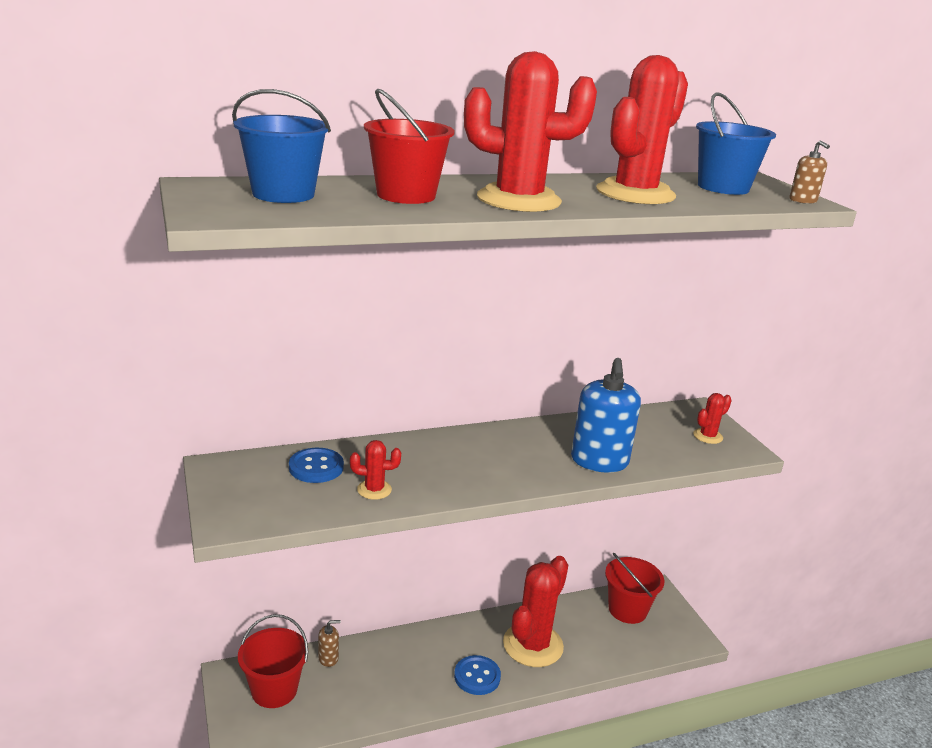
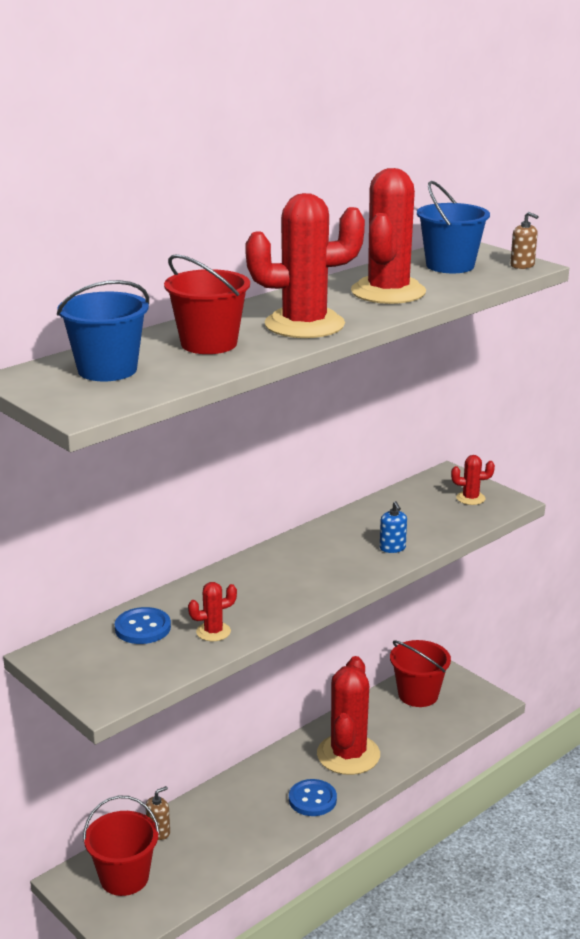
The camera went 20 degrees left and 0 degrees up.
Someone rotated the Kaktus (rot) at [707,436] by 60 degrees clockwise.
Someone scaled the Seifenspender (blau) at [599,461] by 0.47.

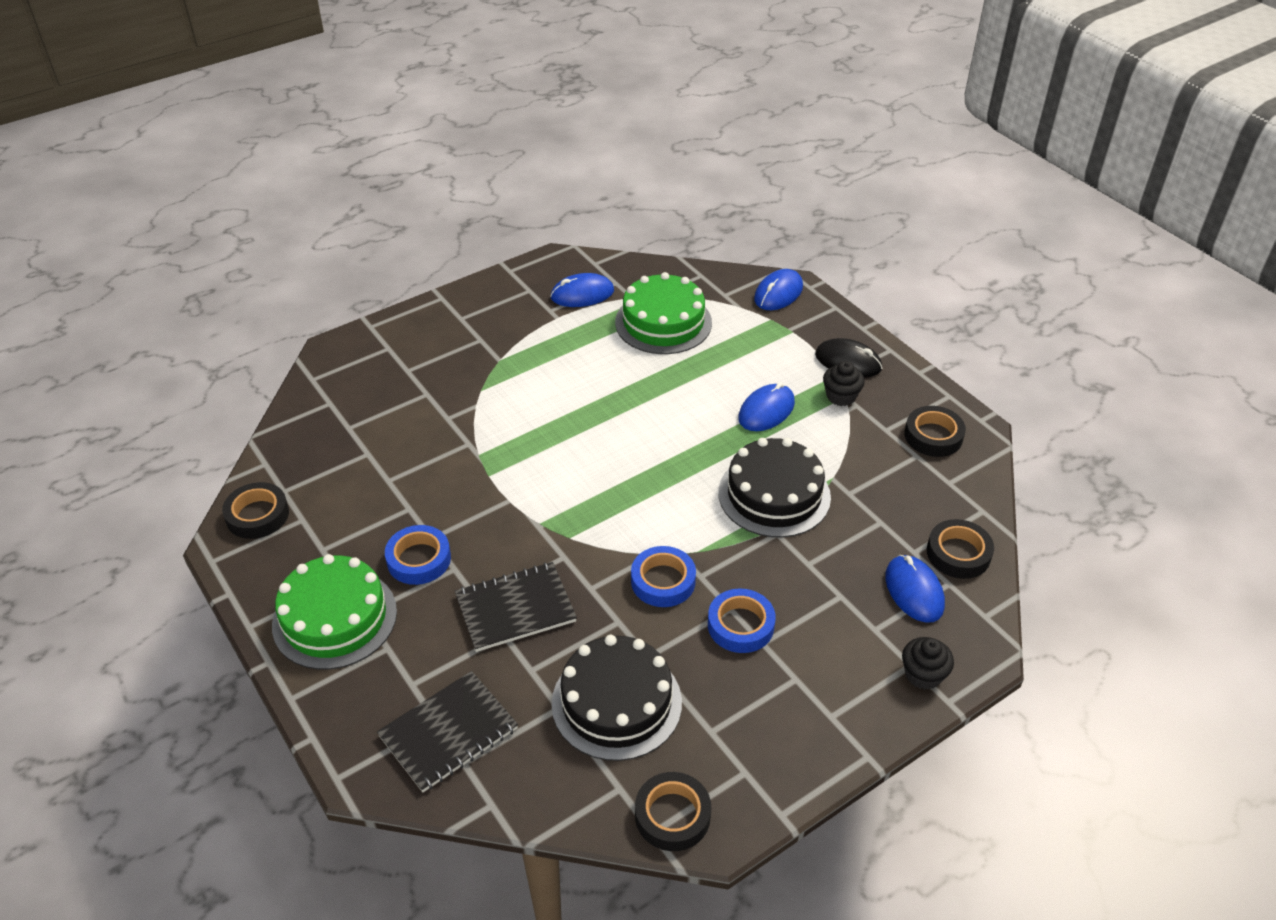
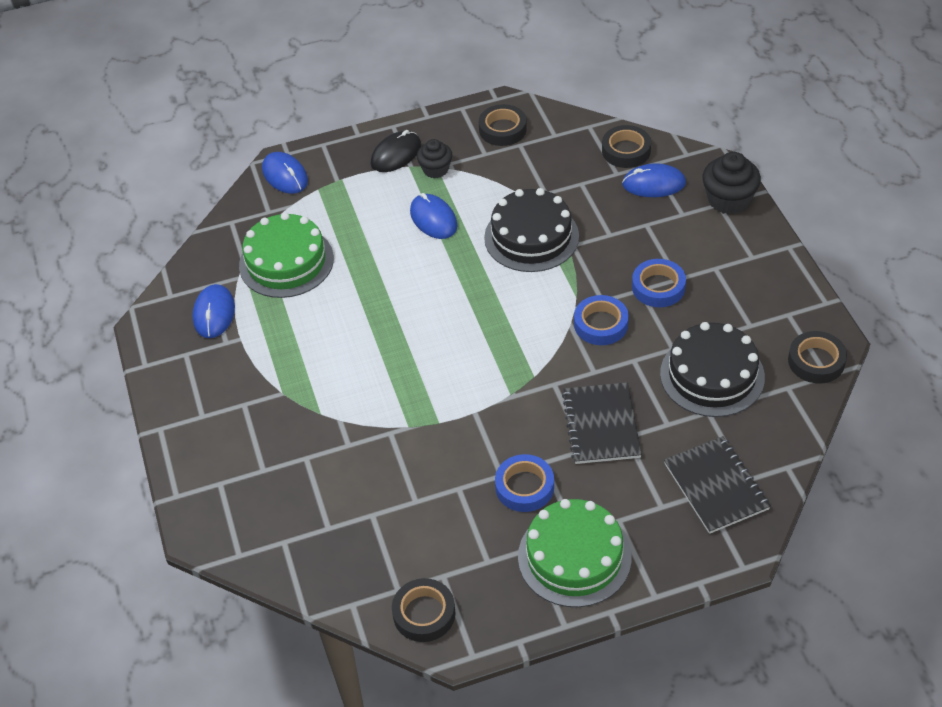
The camera went 70 degrees left and 5 degrees up.
Someone scaled the Muffin (schwarz) at [923,674] by 1.54.

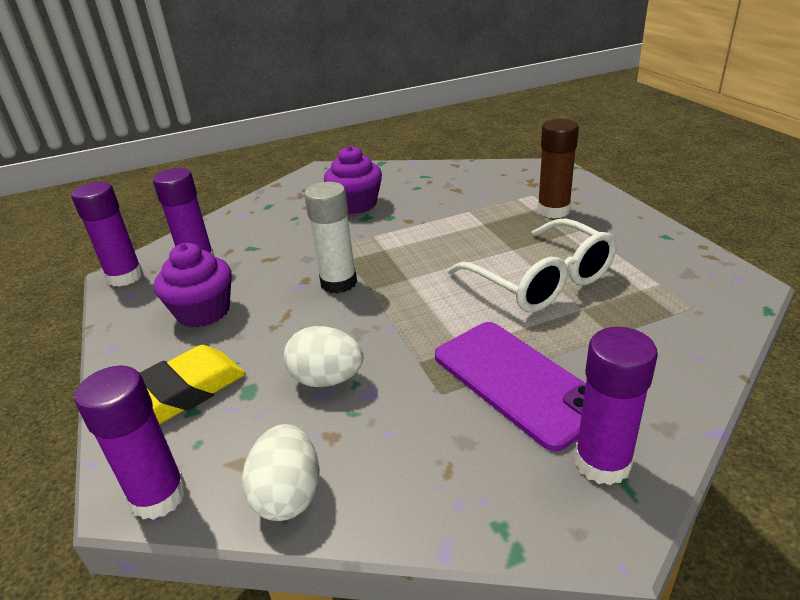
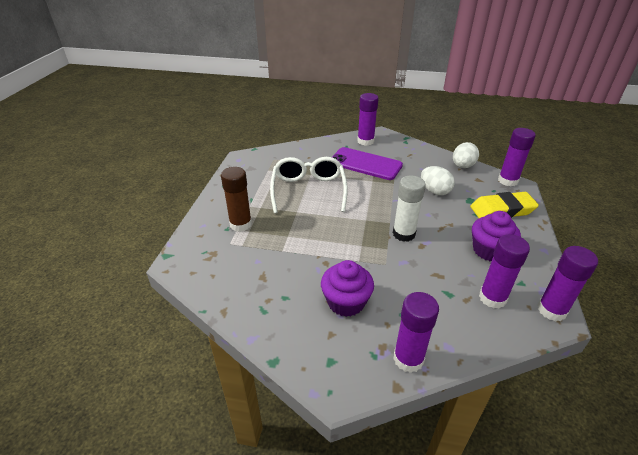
The camera went 150 degrees left and 5 degrees up.
Someone put down the Klebestift (lila) at [408,359].
Someone rotated the Handy (lila) at [517,381] by 60 degrees counterclockwise.

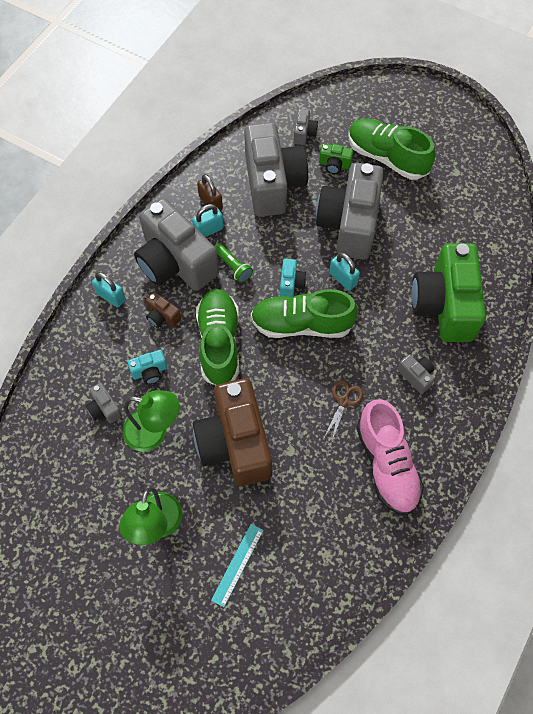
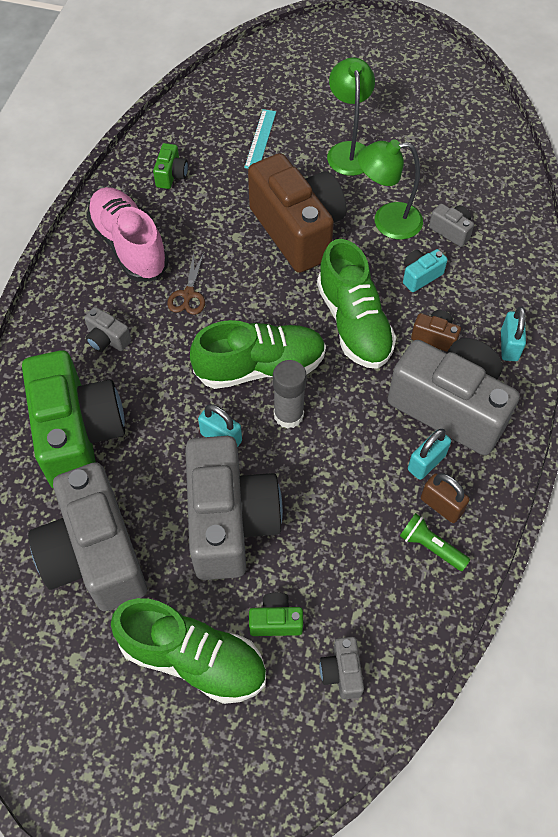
The camera went 165 degrees right and 5 degrees down.
Someone put down the Kamera (grün) at [171,175].
Someone carried the Taschenlampe (grün) from [233,267] to [430,546].
Someone carried the Kamera (grau) from [273,183] to [95,555].
Someone swapped the Kamera (türkis) at [291,283] for the Klebestift (grau) at [288,415].
Someone rotated the Vorhängeschloss (türkis) at [111,296] by 75 degrees clockwise.

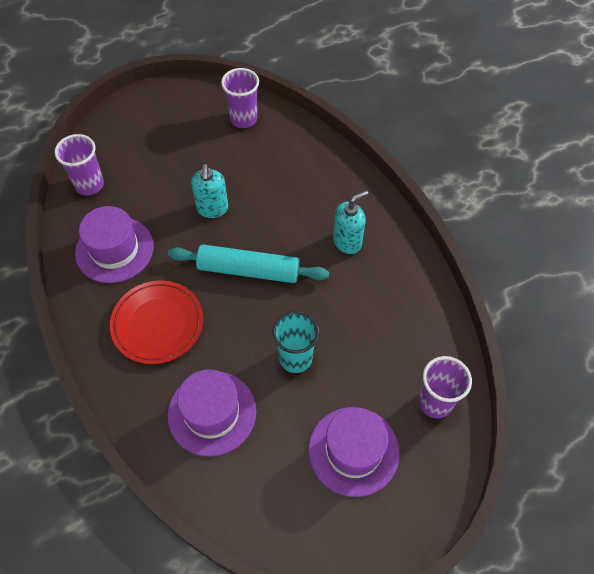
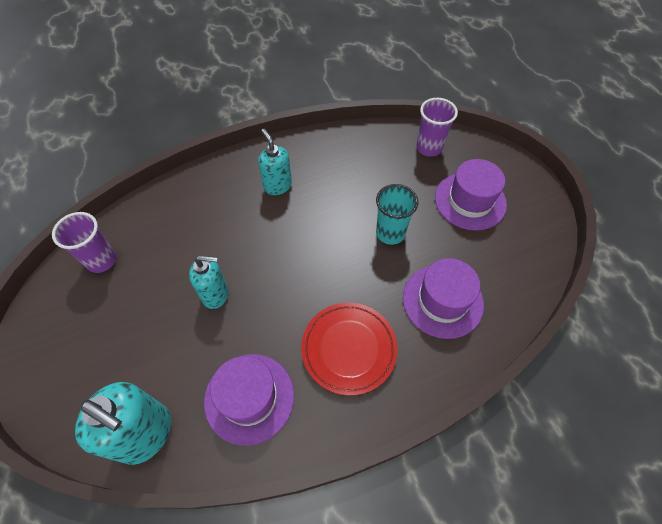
The camera went 85 degrees left and 0 degrees up.
Someone took away the Nudelholz (türkis) at [248,270].
Someone swapped the Becher (lila) at [89,185] for the Seifenspender (türkis) at [146,434].

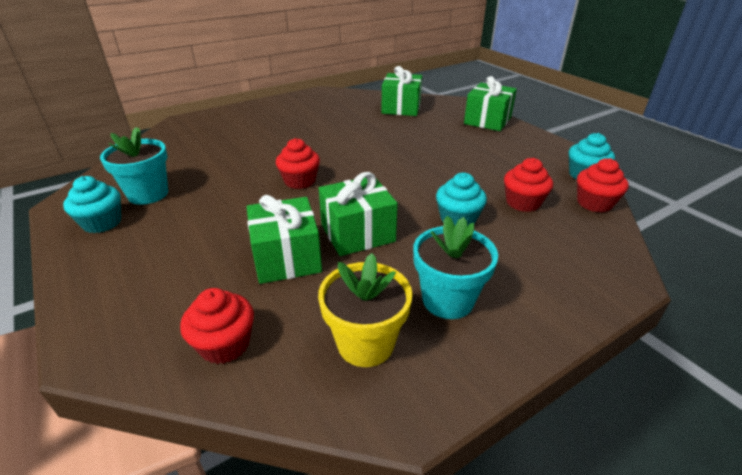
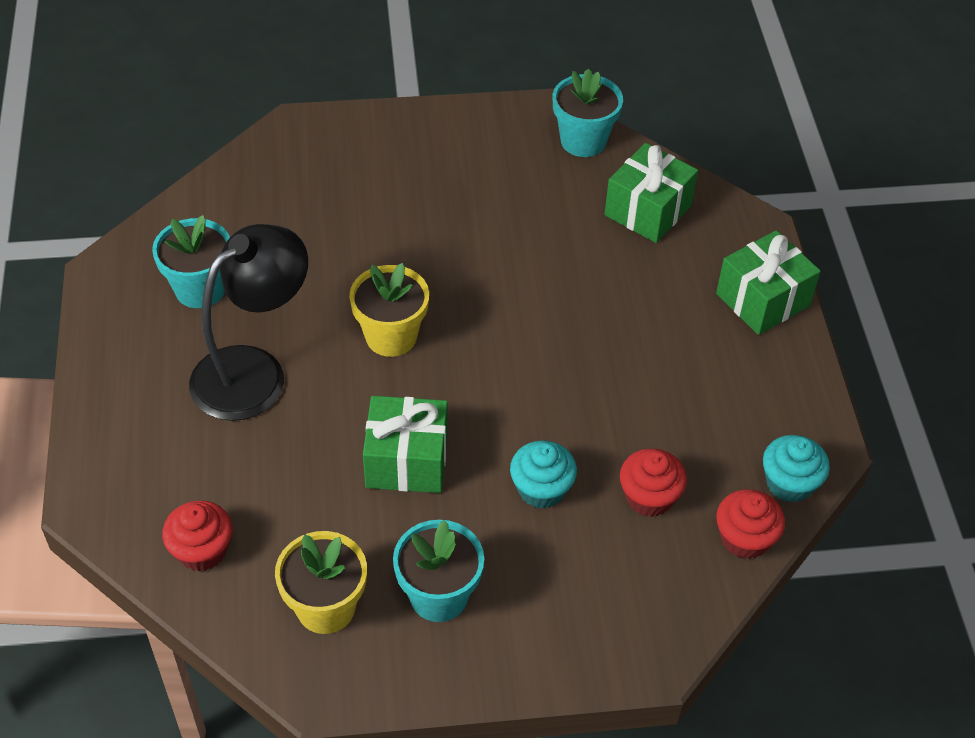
The camera went 25 degrees right and 15 degrees up.
Someone took away the Muffin (türkis) at [102,223].
Someone took away the Geschenk (grün) at [287,258].
Someone put down the Lampe (schwarz) at [254,371].
Someone put down the Blumentopf (türkis) at [583,141].
Someone swapped the Muffin (rot) at [300,181] for the Blumentopf (gelb) at [391,336].

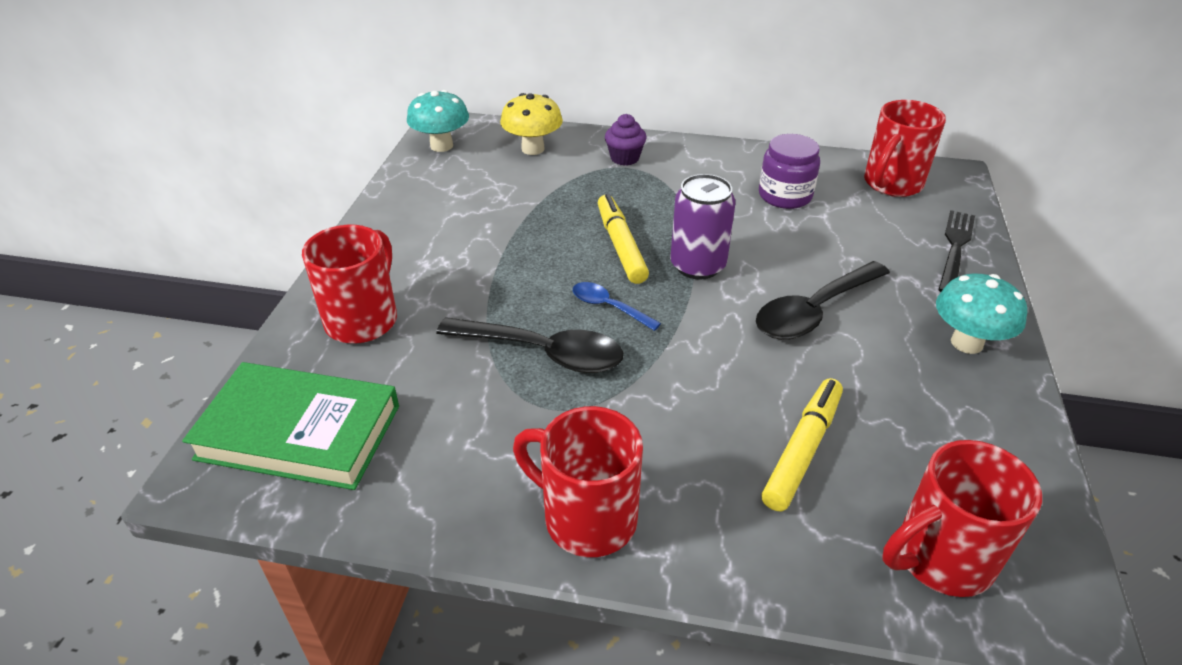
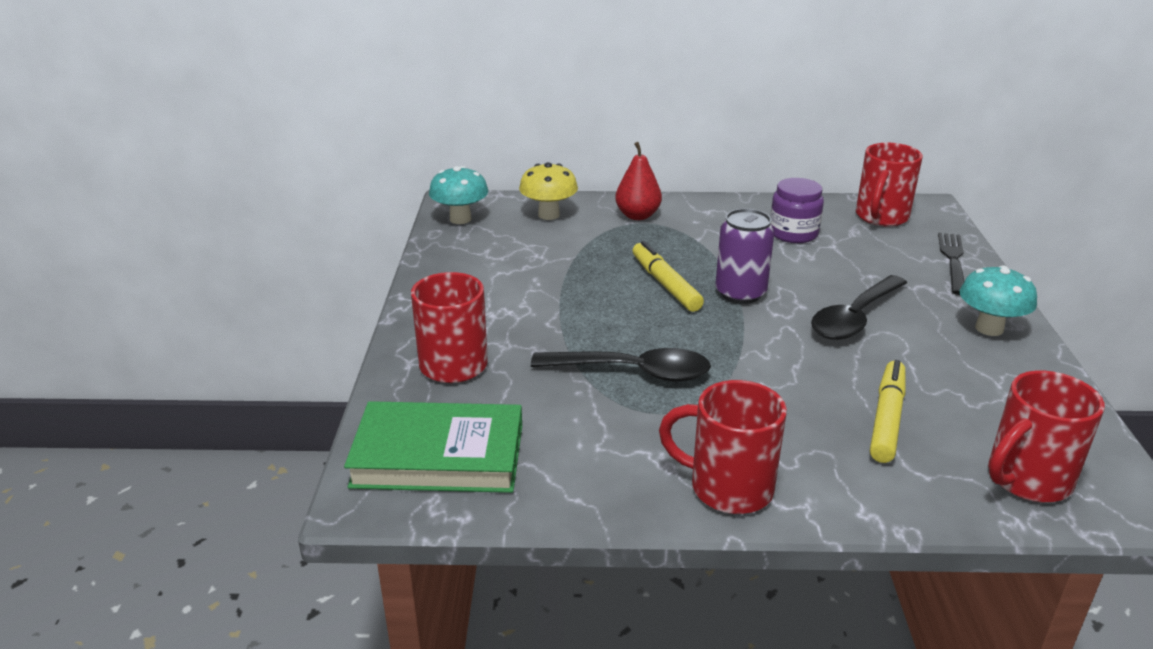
The camera went 10 degrees left and 10 degrees down.
Someone took away the Löffel (blau) at [608,307].
Someone swapped the Muffin (lila) at [624,158] for the Birne (rot) at [637,216].

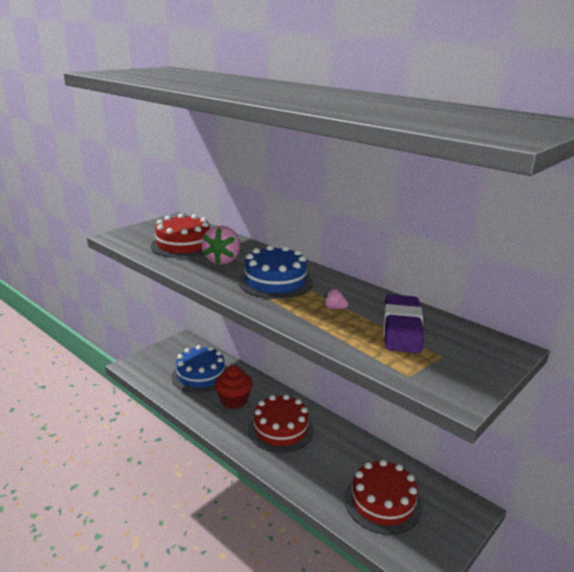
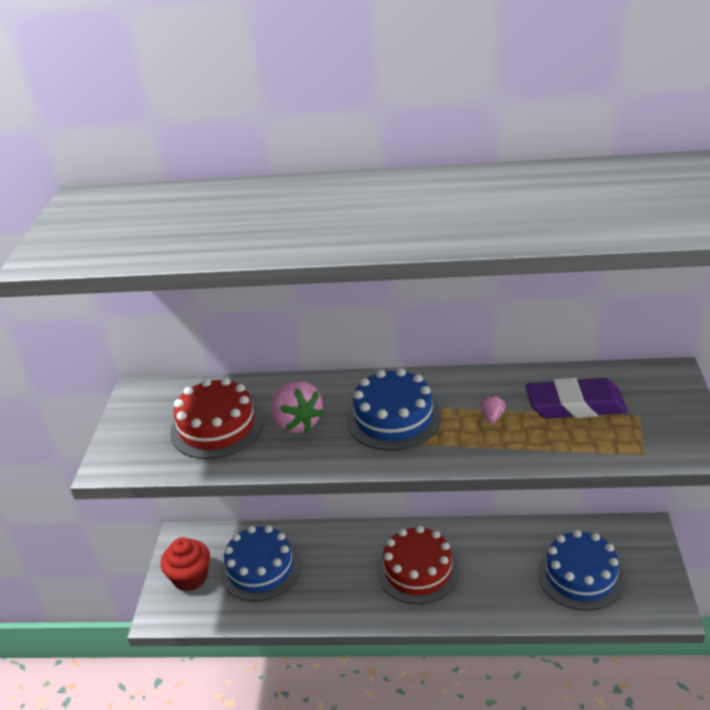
The camera went 35 degrees left and 10 degrees up.
Someone carried the Muffin (rot) from [234,400] to [190,577].
Someone repainted the Kuchen (rot) at [383,502], which became the Kuchen (blau) at [580,576].
Someone rotated the Erdbeere (rosa) at [334,308] by 120 degrees clockwise.
Someone rotated the Radiergummi (lila) at [401,329] by 60 degrees counterclockwise.

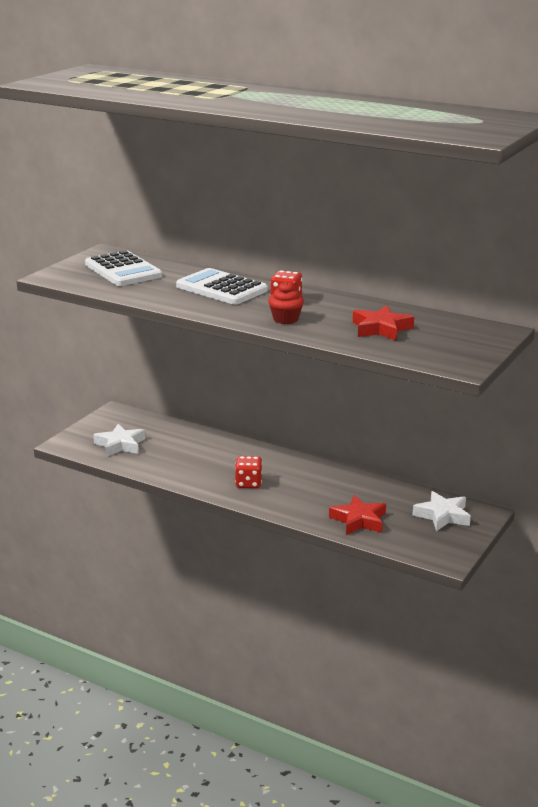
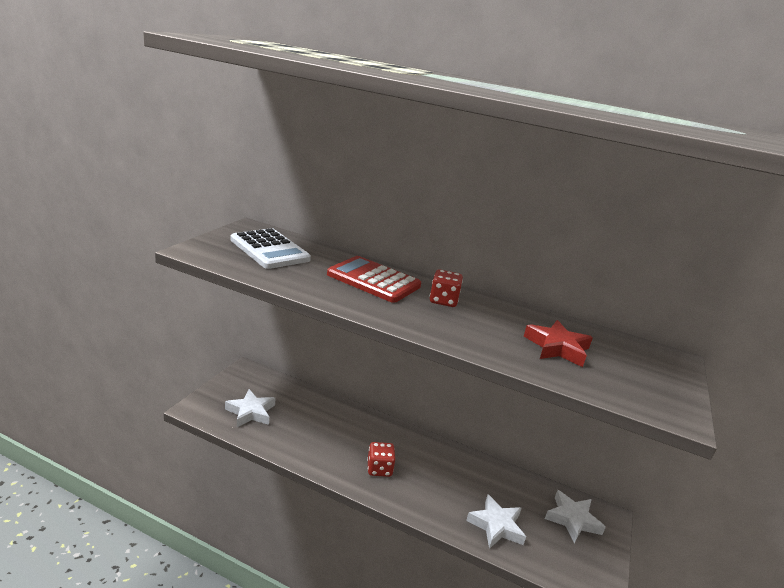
The camera went 10 degrees left and 0 degrees up.
Someone took away the Muffin (rot) at [285,319].
Someone repainted the Taschenrechner (weiß) at [221,288], which became the Taschenrechner (rot) at [373,280].
Someone repainted the Stern (rot) at [359,520], which became the Stern (weiß) at [496,525].

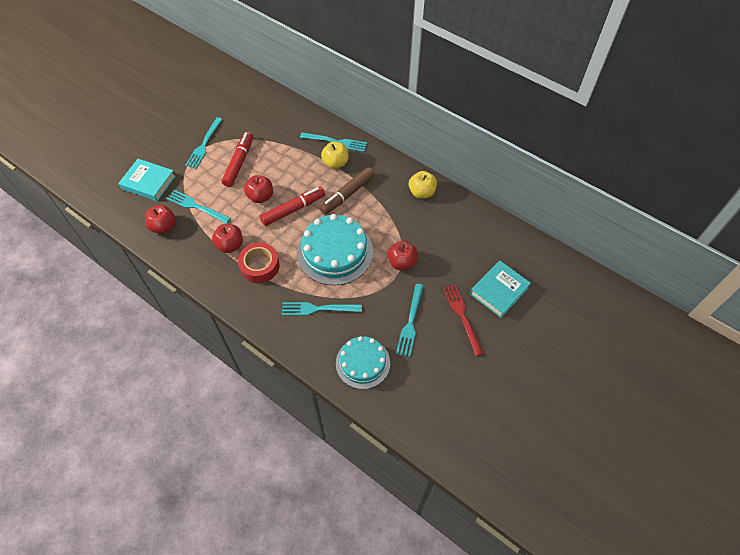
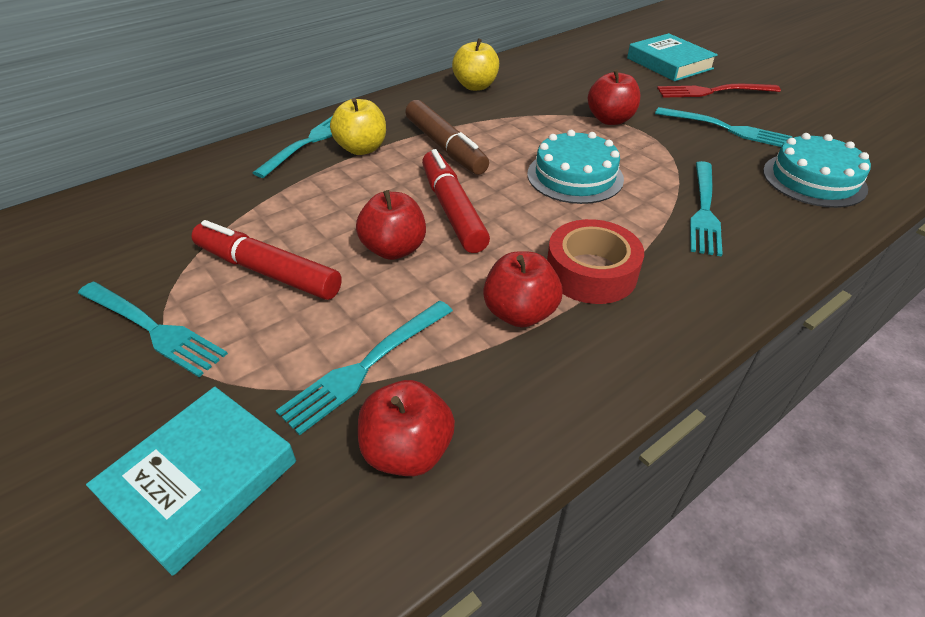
The camera went 75 degrees left and 15 degrees down.
Someone scaled the Kuchen (türkis) at [335,252] by 0.65.

